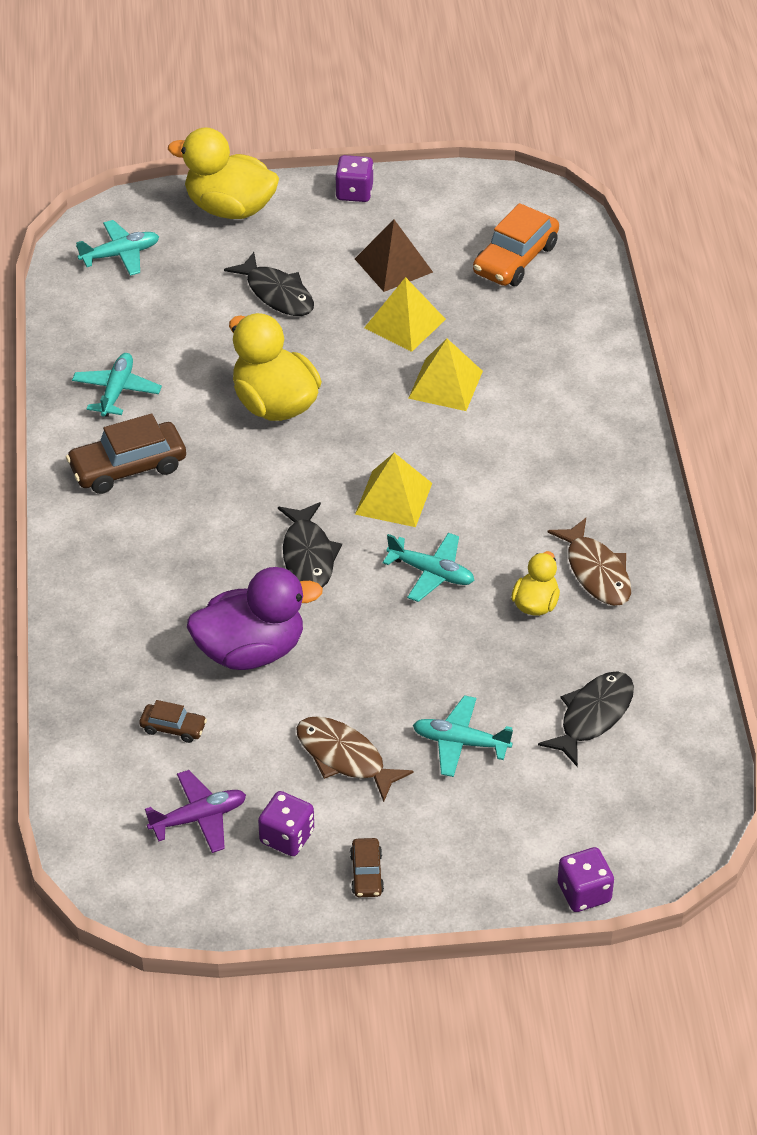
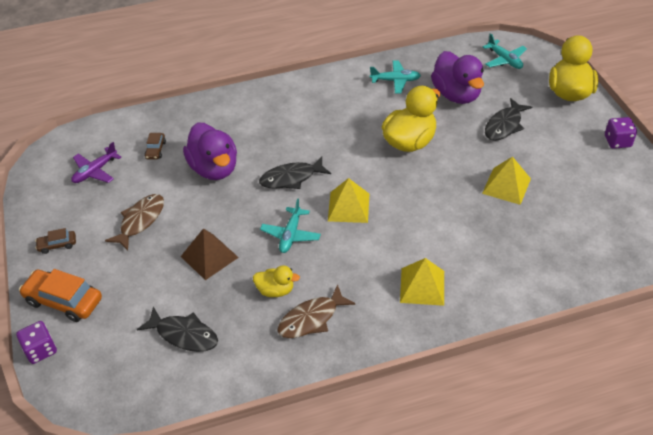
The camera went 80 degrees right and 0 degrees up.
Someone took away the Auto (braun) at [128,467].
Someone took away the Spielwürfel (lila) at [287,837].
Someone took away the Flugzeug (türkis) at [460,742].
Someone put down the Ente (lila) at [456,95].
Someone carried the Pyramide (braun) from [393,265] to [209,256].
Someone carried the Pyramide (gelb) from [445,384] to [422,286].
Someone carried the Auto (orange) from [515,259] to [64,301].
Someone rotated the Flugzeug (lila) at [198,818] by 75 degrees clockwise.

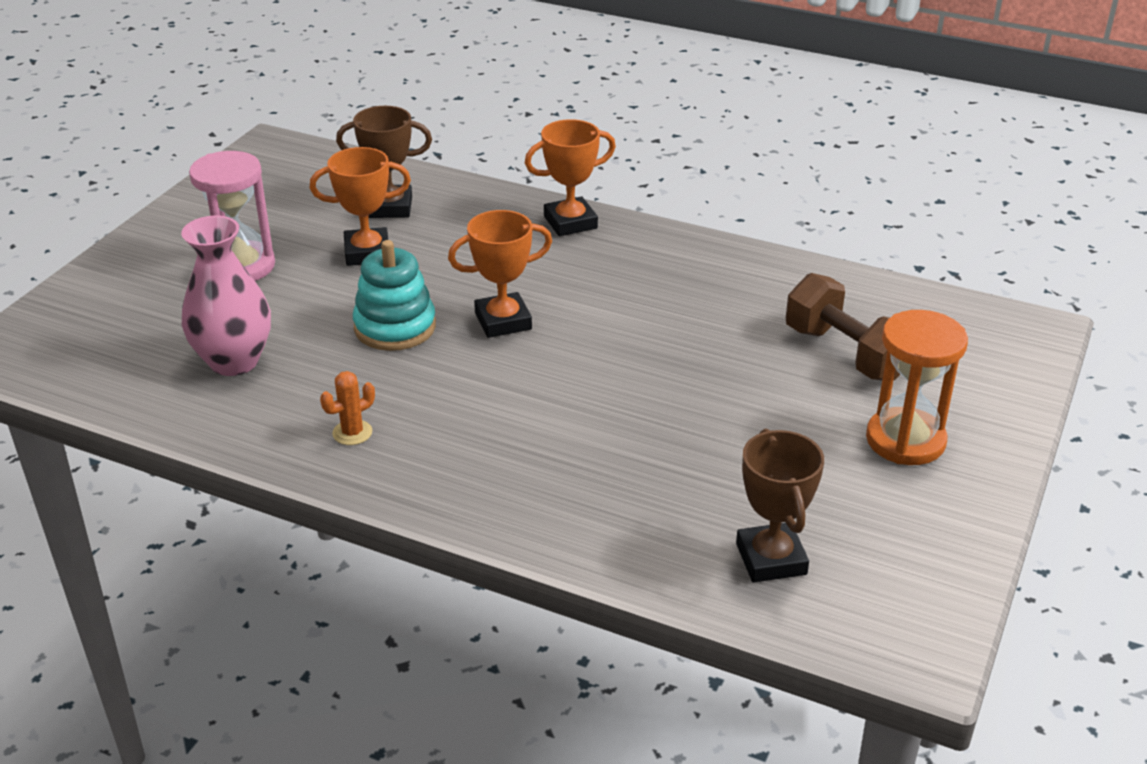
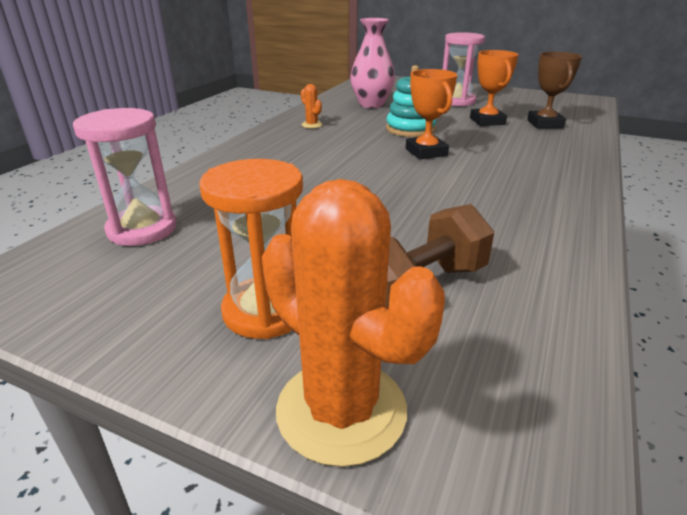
The camera went 90 degrees right and 5 degrees down.
Someone took away the Pokal (orange) at [570,222].
Someone put down the Kaktus (orange) at [341,410].
Someone swapped the Pokal (braun) at [771,559] for the Sanduhr (rosa) at [142,229].

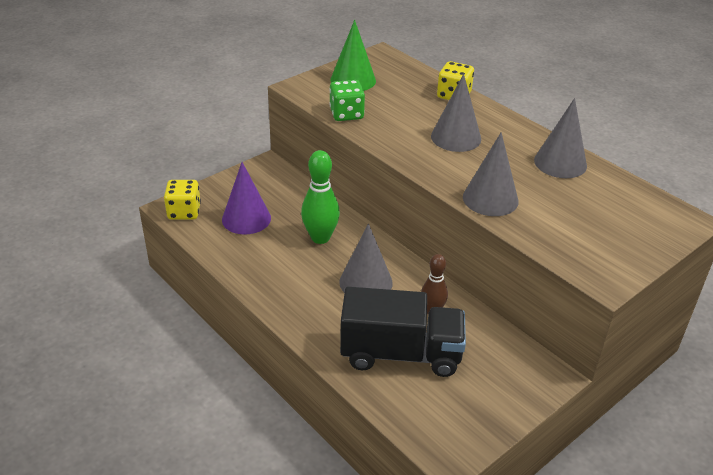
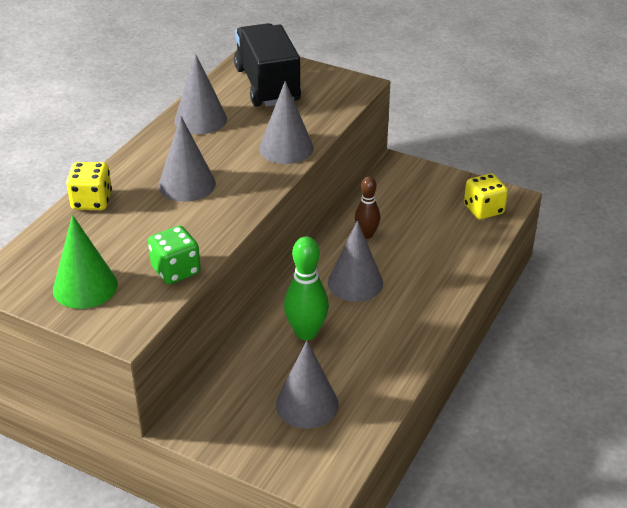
The camera went 110 degrees left and 0 degrees up.
Someone carried the Spielwürfel (gelb) from [184,212] to [483,209].
Someone carried the Lastwagen (schwarz) from [400,354] to [267,85].
Someone repainted the Kegel (lila) at [246,218], which became the Kegel (grau) at [307,404].

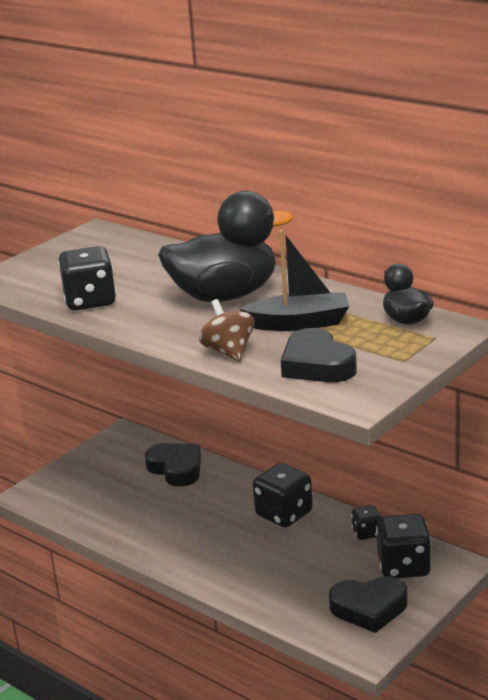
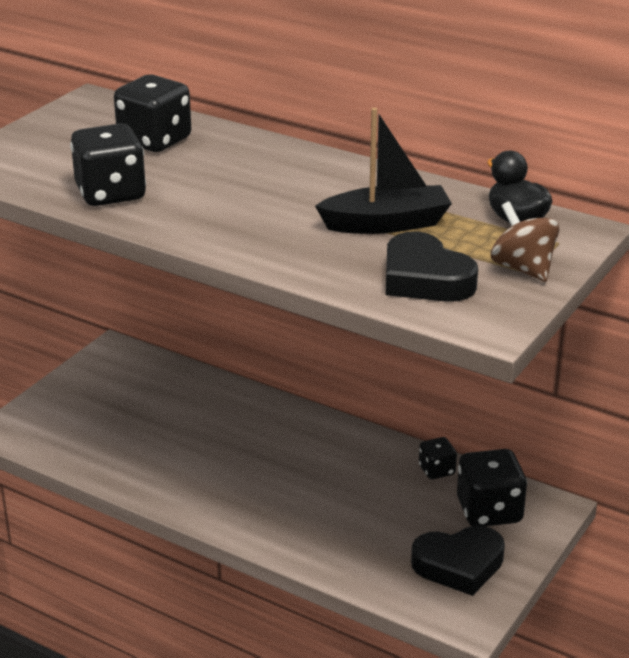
The camera went 10 degrees left and 5 degrees up.
Someone took away the Herz (schwarz) at [176,469].
Someone took away the Ente (schwarz) at [225,296].
Someone carried the Kreisel (braun) from [228,352] to [523,268].
Someone carried the Spielwürfel (schwarz) from [284,514] to [154,141].

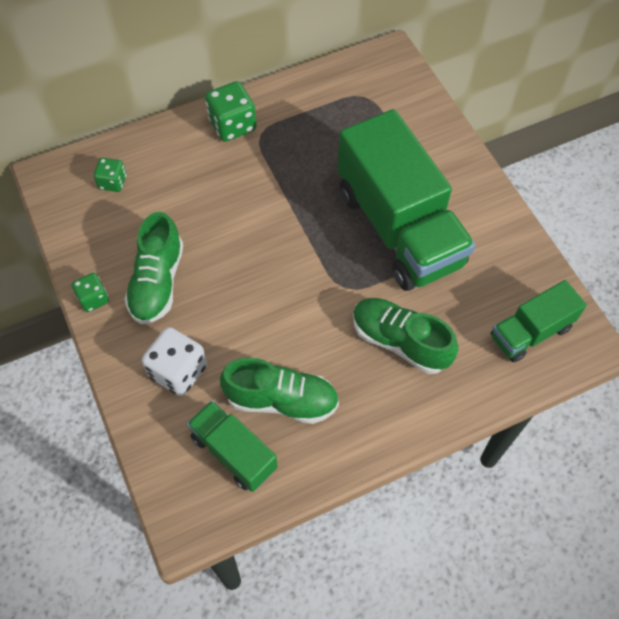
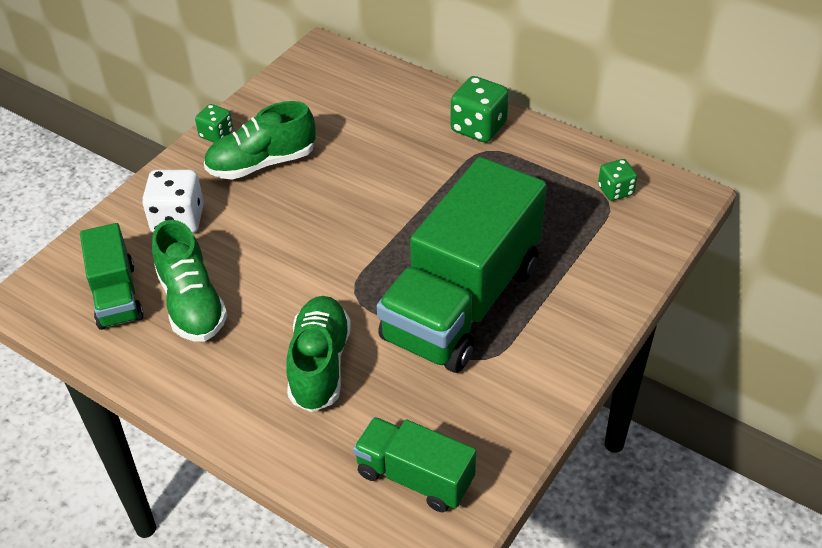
The camera went 60 degrees right and 15 degrees down.
Someone carried the Spielwürfel (grün) from [113,182] to [615,191].
Someone rotated the Lastwagen (grün) at [234,452] by 150 degrees clockwise.

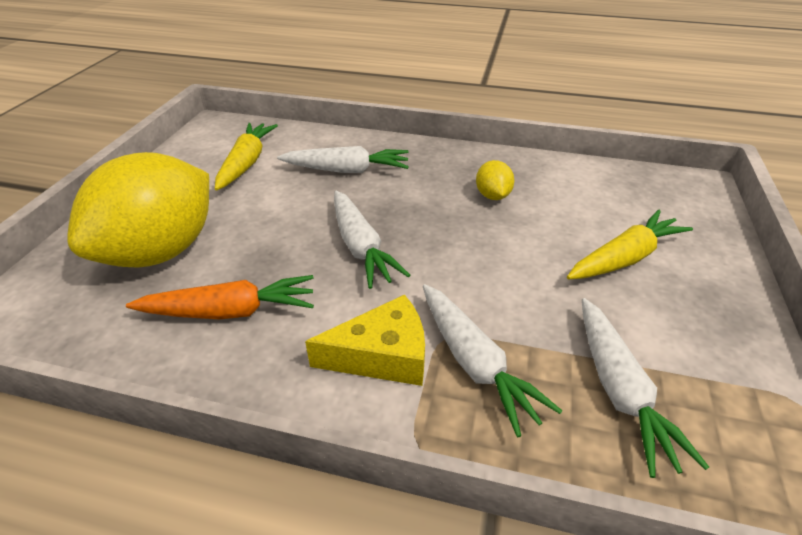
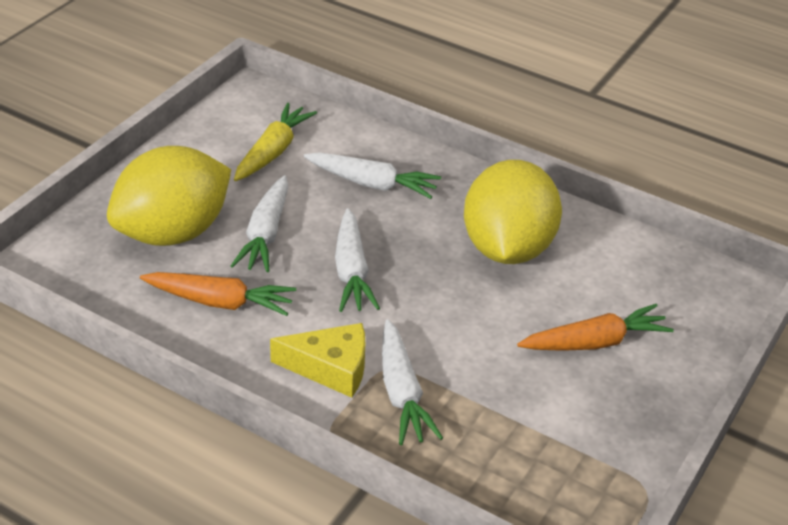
The camera went 15 degrees right and 0 degrees up.
Someone carried the Karotte (weiß) from [619,390] to [265,234].
Someone repainted the Karotte (gelb) at [624,258], which became the Karotte (orange) at [594,342].
Someone scaled the Zitrone (gelb) at [492,196] by 2.44.

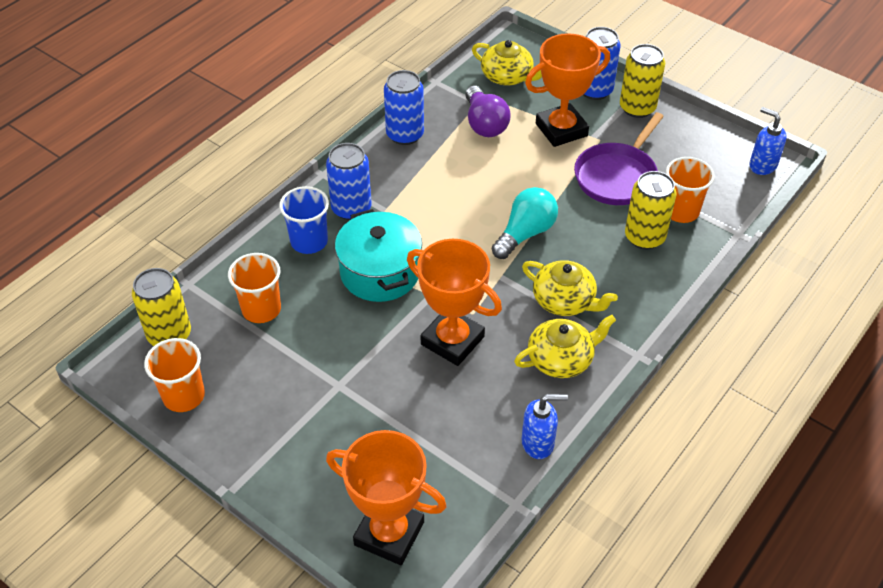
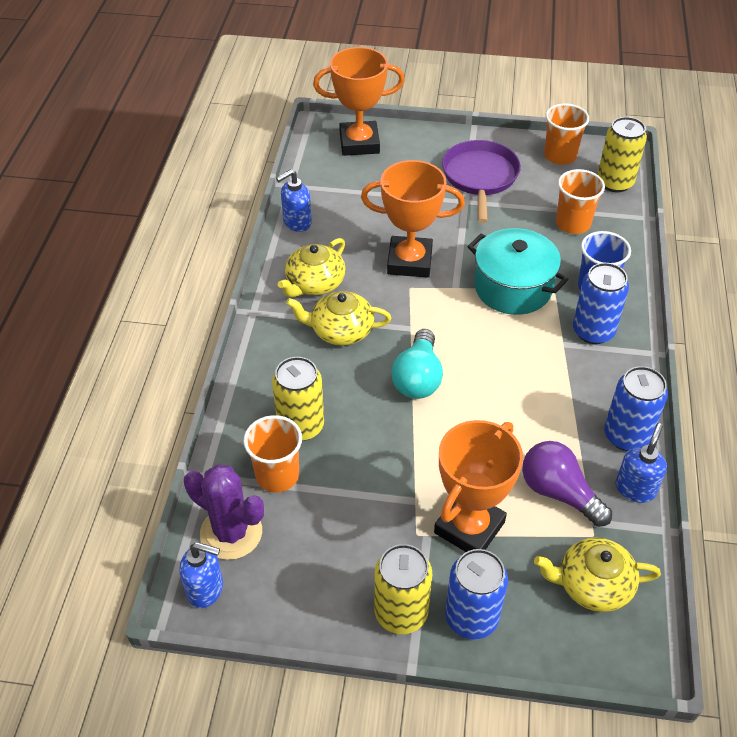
The camera went 150 degrees right and 0 degrees up.
Someone put down the Kaktus (lila) at [231,533].
Someone put down the Seifenspender (blau) at [635,488].
Someone carried the Pfanne (lila) from [617,176] to [480,177].

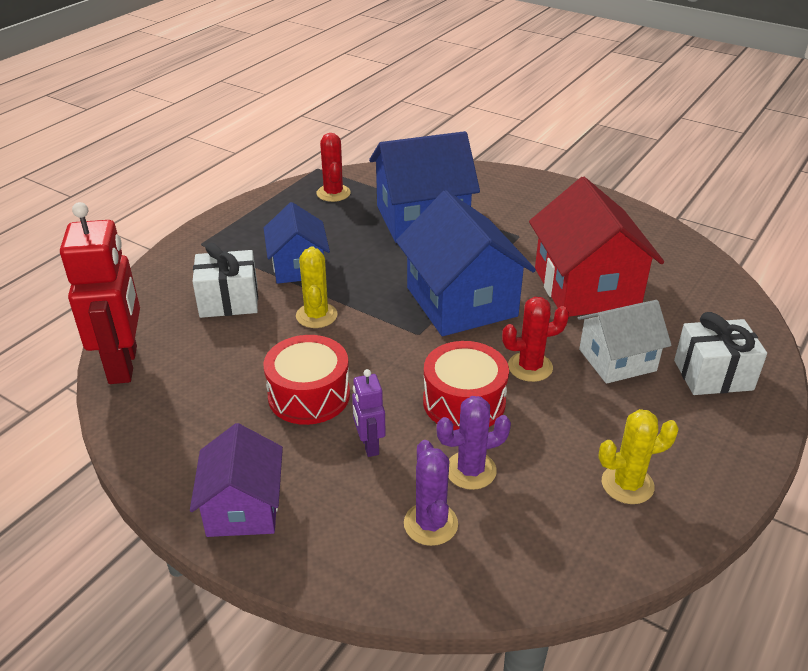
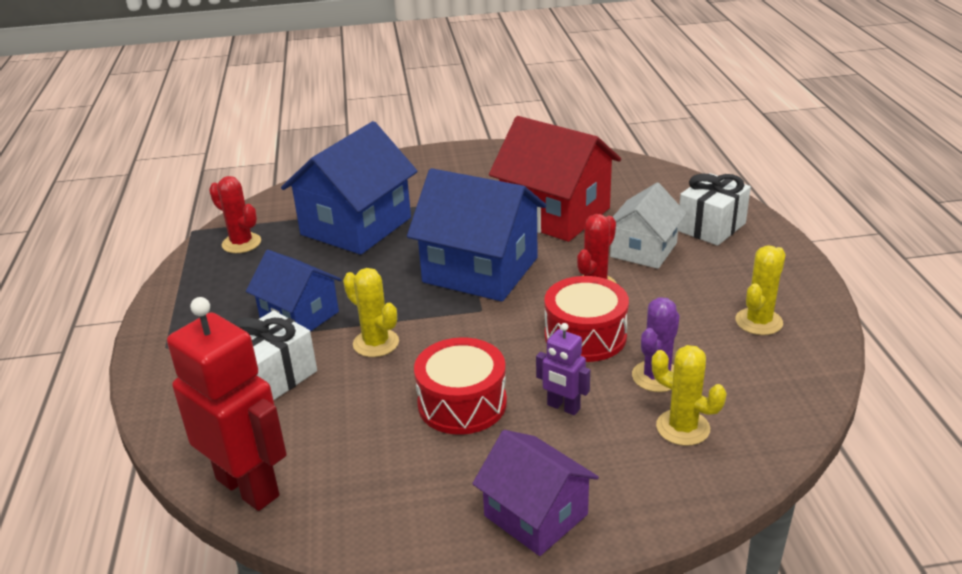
The camera went 40 degrees left and 5 degrees down.
Someone repainted the Kaktus (lila) at [430,524], which became the Kaktus (gelb) at [683,428].

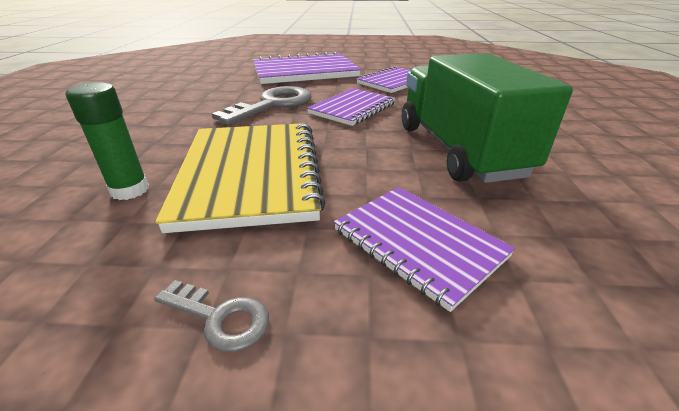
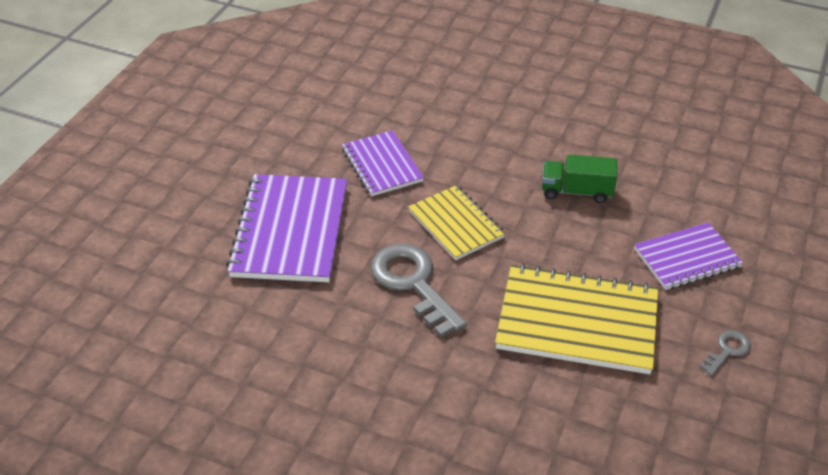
The camera went 70 degrees left and 10 degrees up.
Someone took away the Klebestift (grün) at [130,190].
Someone repainted the Notizbuch (lila) at [352,108], which became the Notizbuch (gelb) at [456,224].
Someone scaled the Lastwagen (grün) at [458,150] by 0.52.

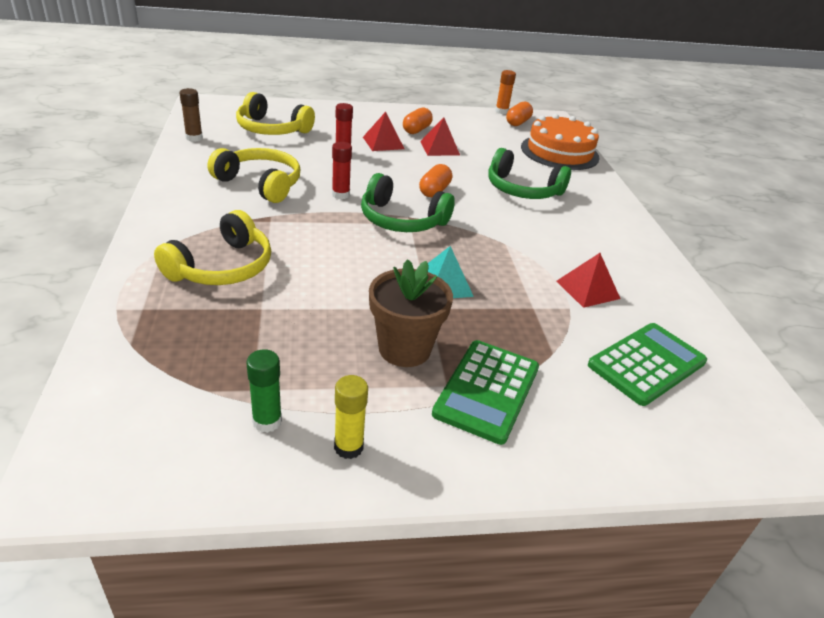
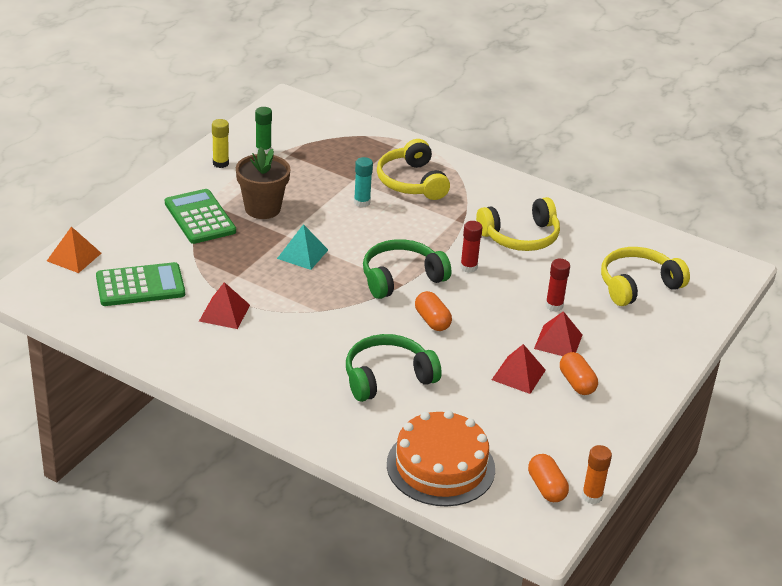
The camera went 130 degrees right and 0 degrees up.
Someone took away the Klebestift (braun) at [194,138].
Someone put down the Pyramide (orange) at [74,257].
Someone put down the Klebestift (türkis) at [362,202].
Someone rotated the Taschenrechner (grün) at [646,364] by 105 degrees counterclockwise.

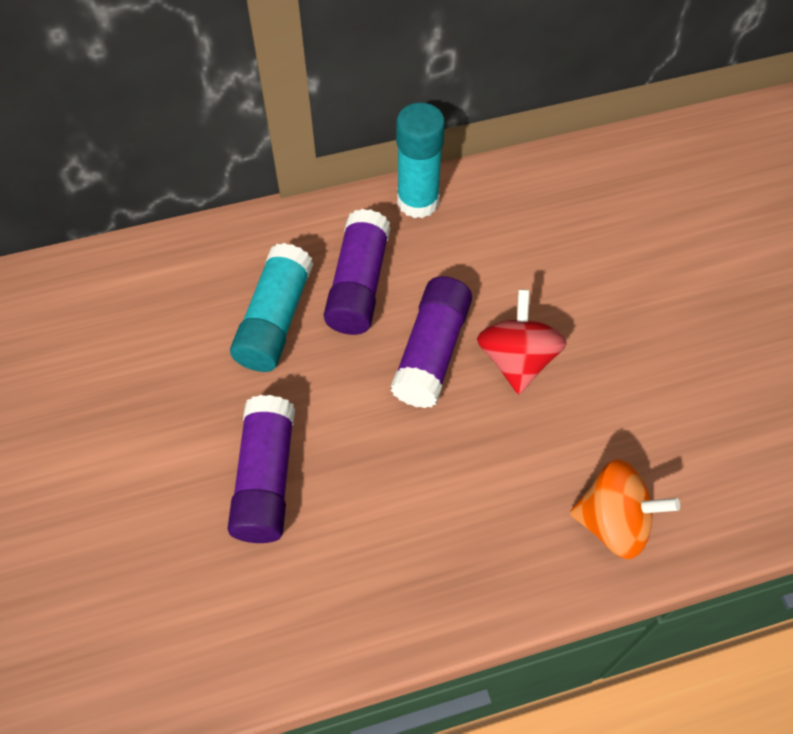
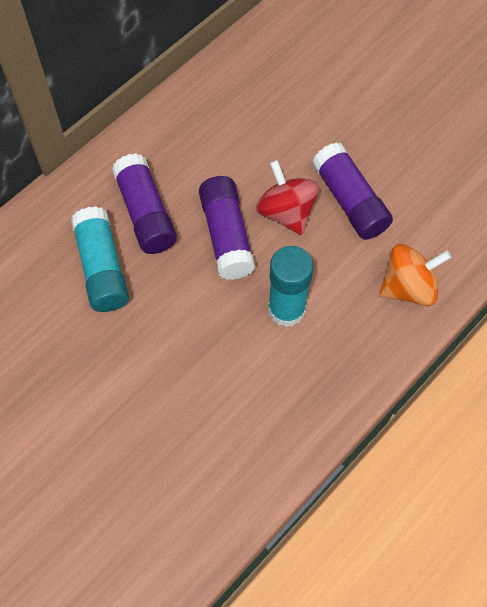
The camera went 30 degrees left and 5 degrees up.
Someone carried the Klebestift (lila) from [266,479] to [350,201].
Someone carried the Klebestift (türkis) from [418,201] to [286,309].

